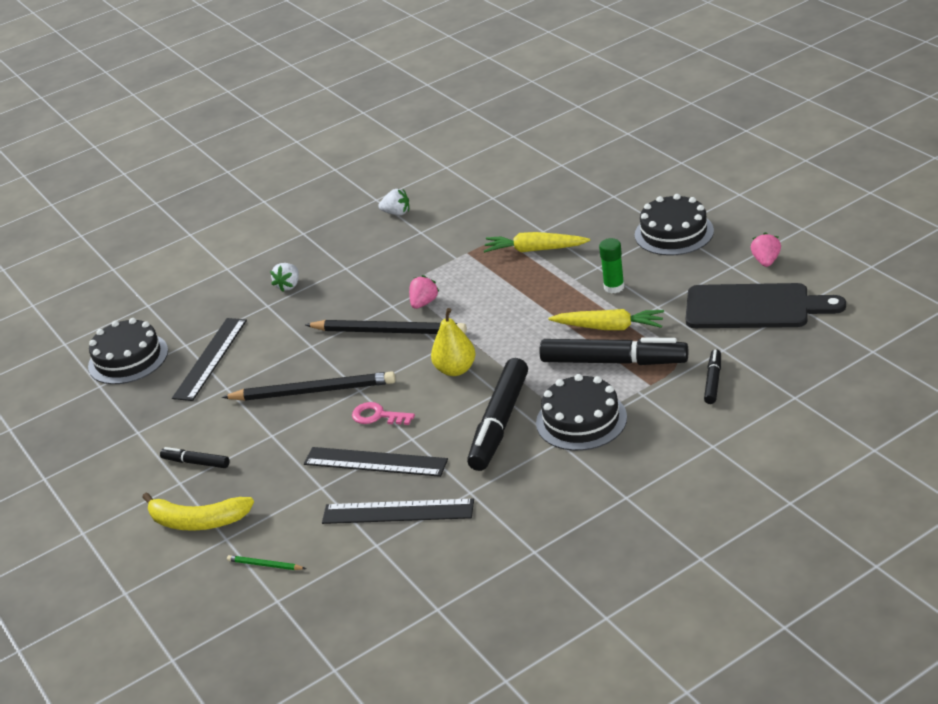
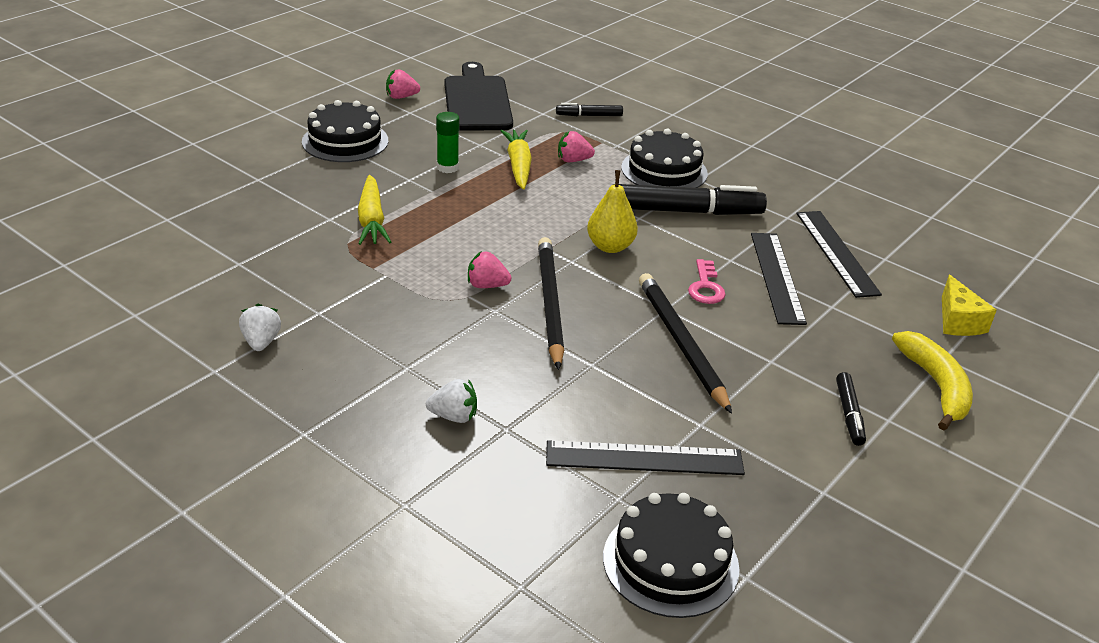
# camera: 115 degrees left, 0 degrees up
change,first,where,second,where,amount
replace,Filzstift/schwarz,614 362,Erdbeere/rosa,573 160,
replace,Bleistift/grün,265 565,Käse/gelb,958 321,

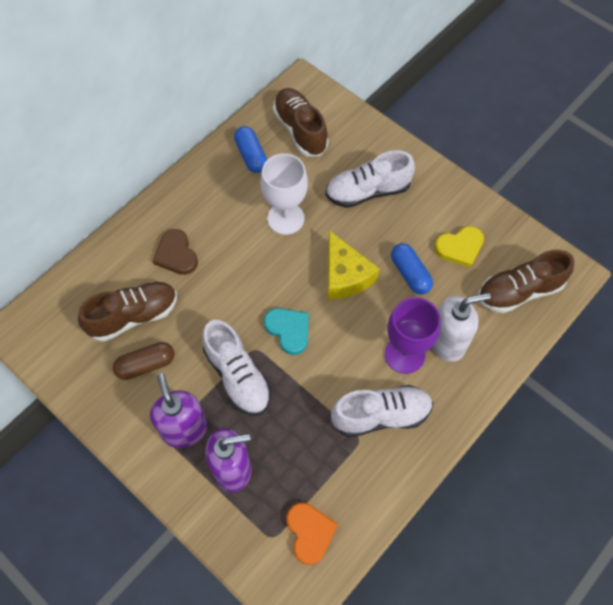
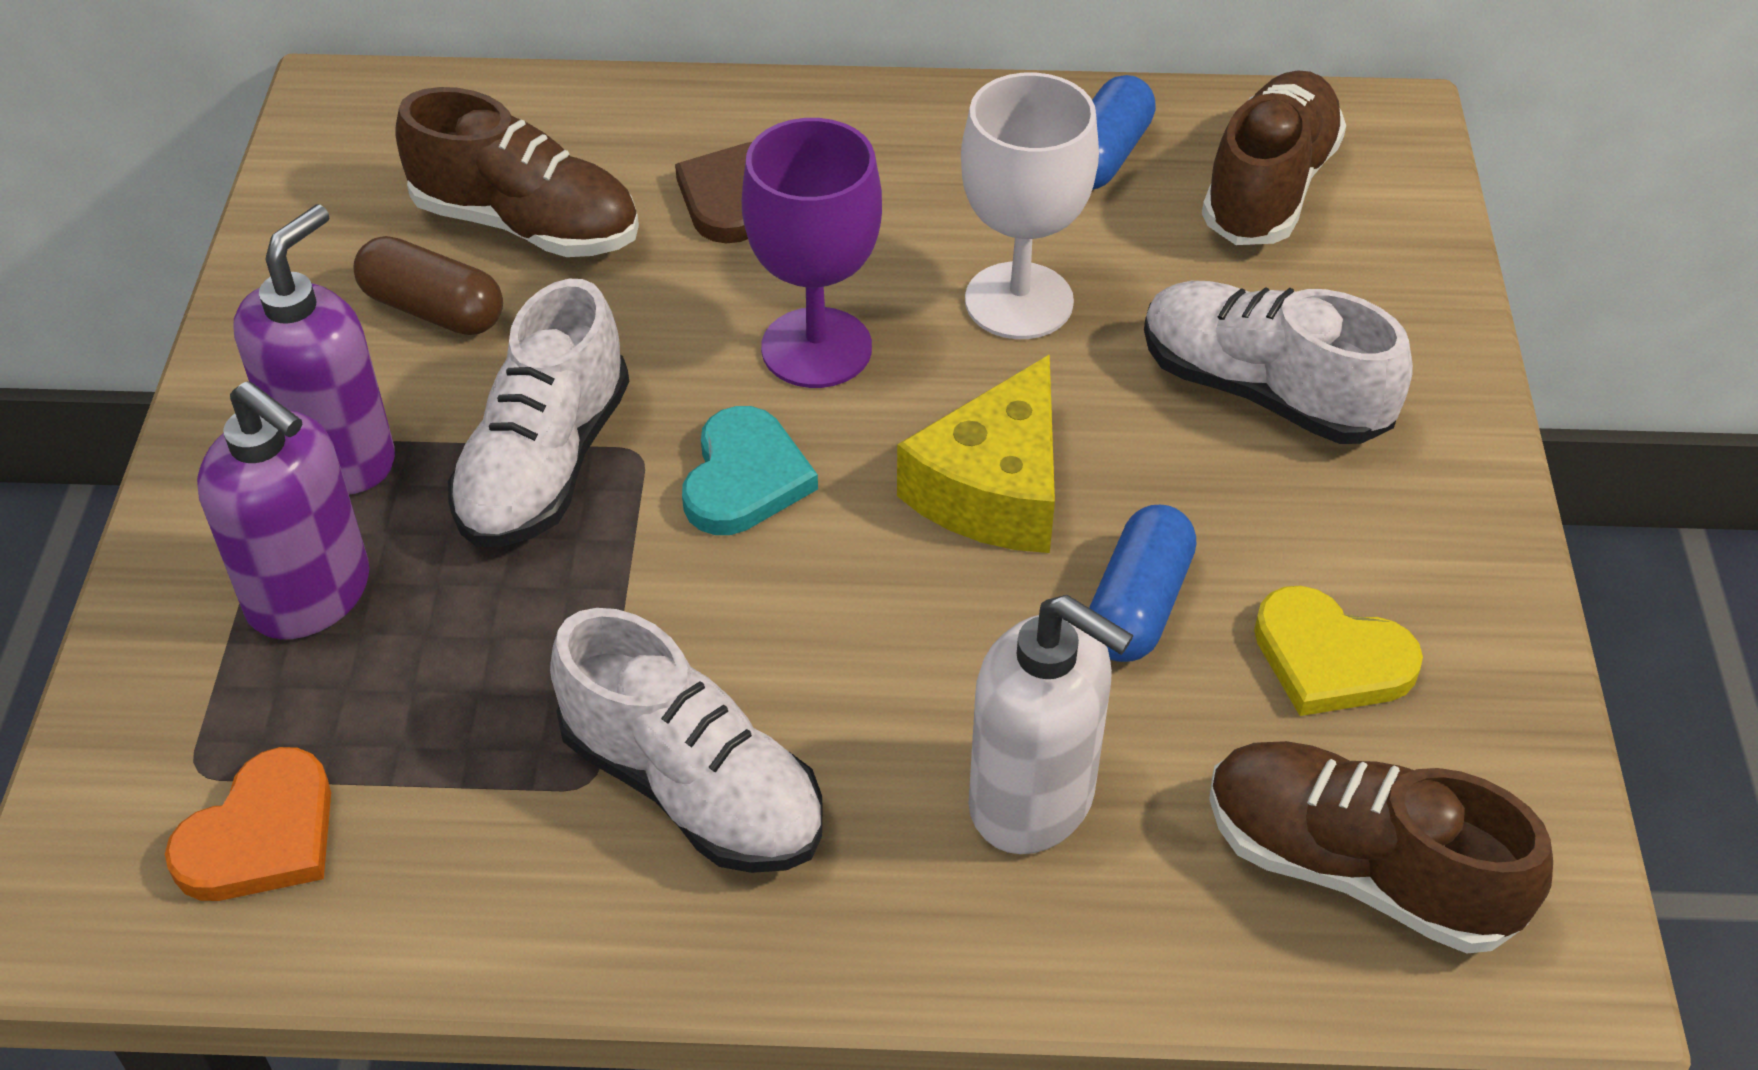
# camera: 50 degrees right, 15 degrees down
change,first,where,second,where,amount
move,Kelch/lila,404 354,,816 348,

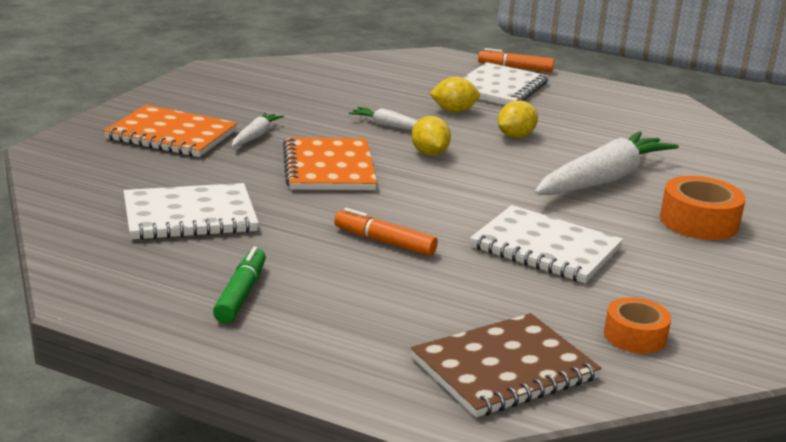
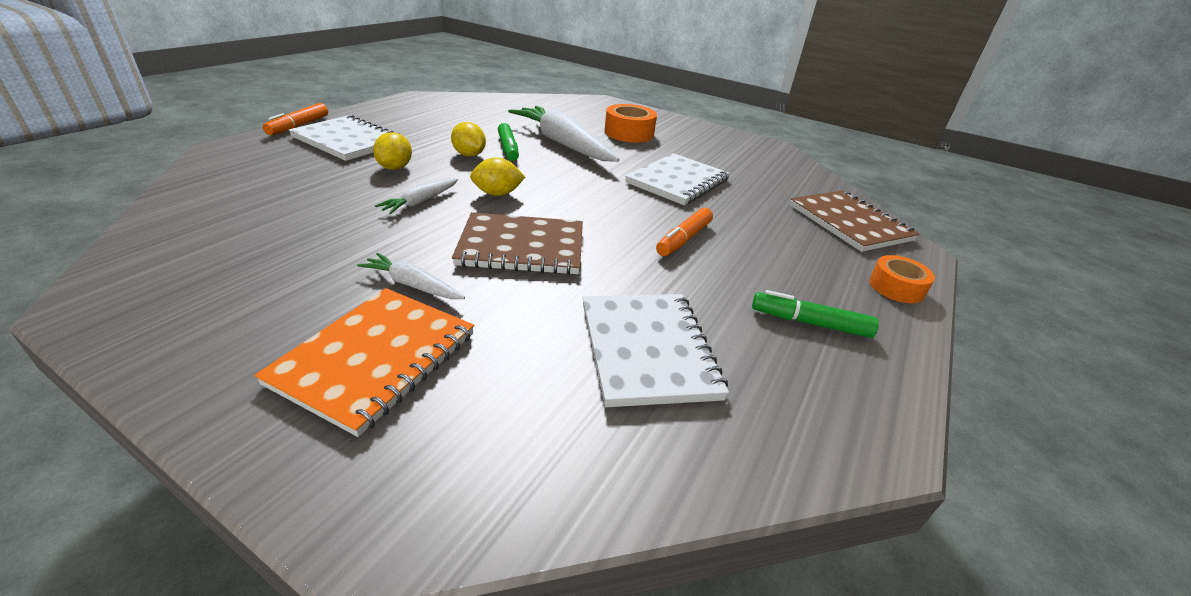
# camera: 85 degrees left, 10 degrees up
change,first,where,second,where,amount
recolor,Notizbuch/orange,329 168,Notizbuch/braun,522 247,
move,Klebeband/orange,635 336,,896 287,
insert,,,Filzstift/grün,508 148,

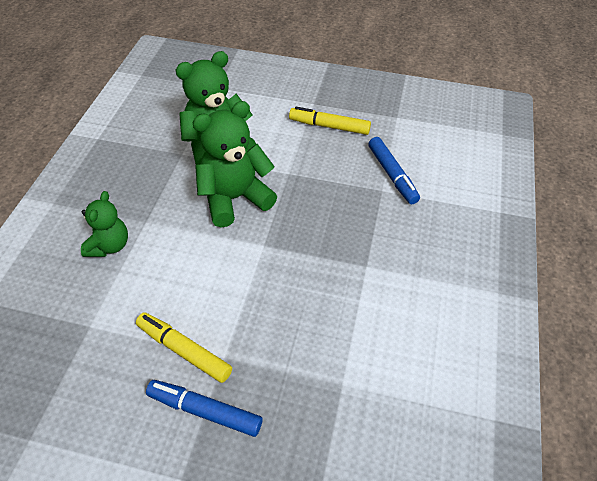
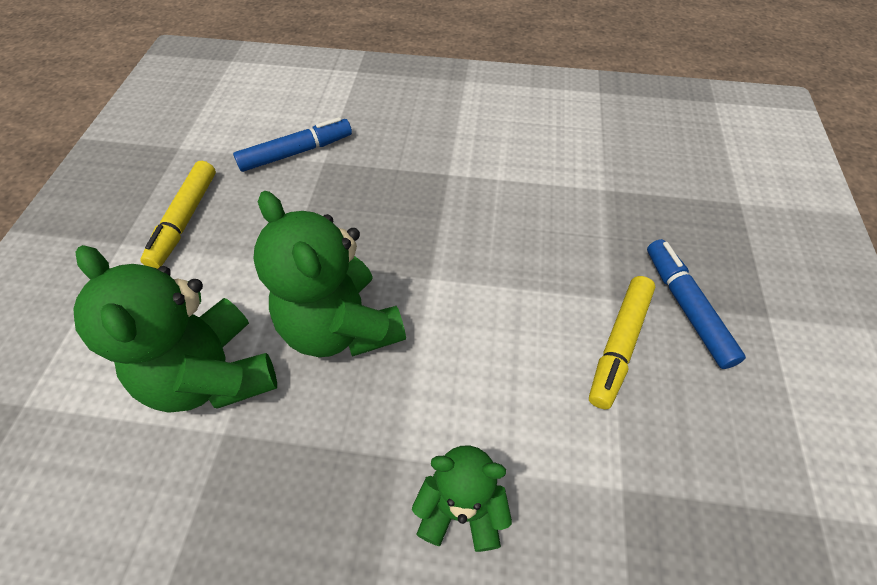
# camera: 95 degrees left, 5 degrees up
change,first,where,second,where,amount
rotate,Filzstift/blau,204 411,,686 307,150 degrees clockwise

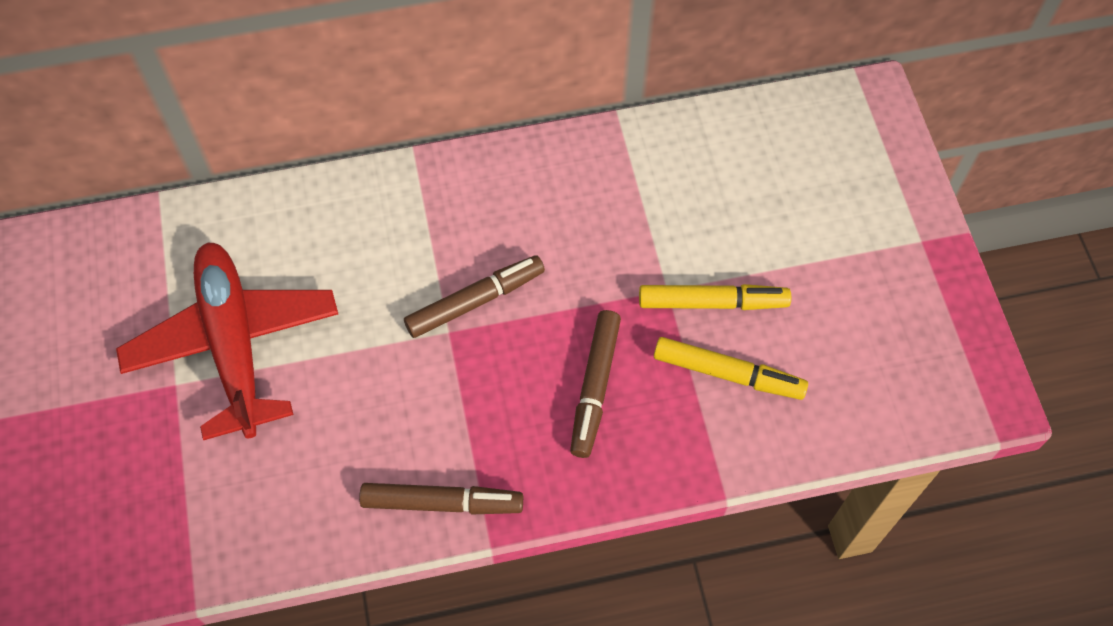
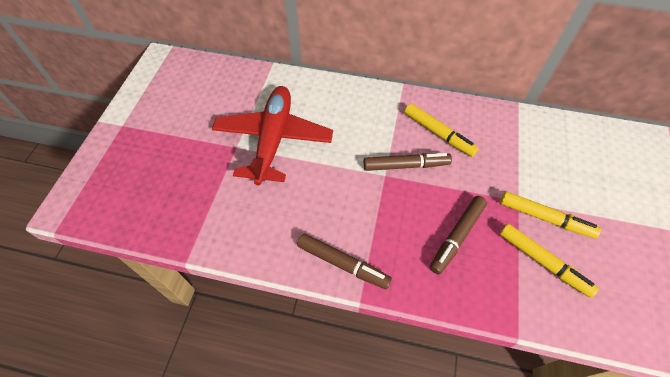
# camera: 25 degrees right, 5 degrees down
change,first,where,second,where,amount
insert,,,Filzstift/gelb,438 133,

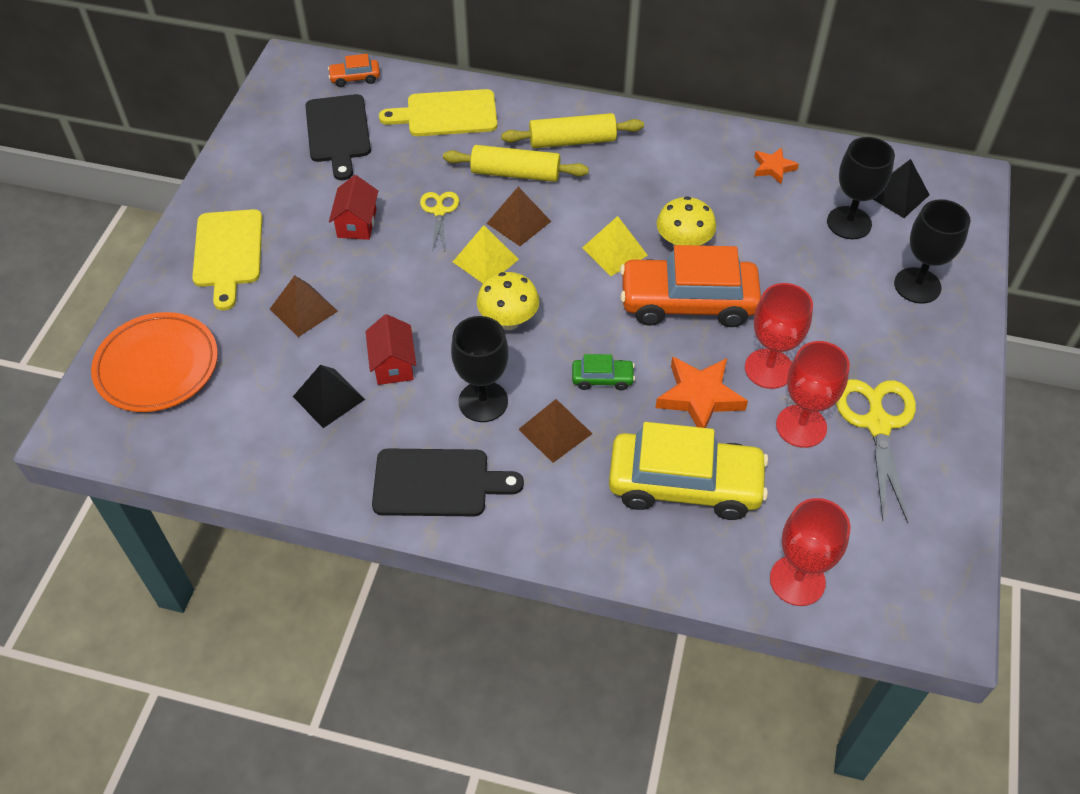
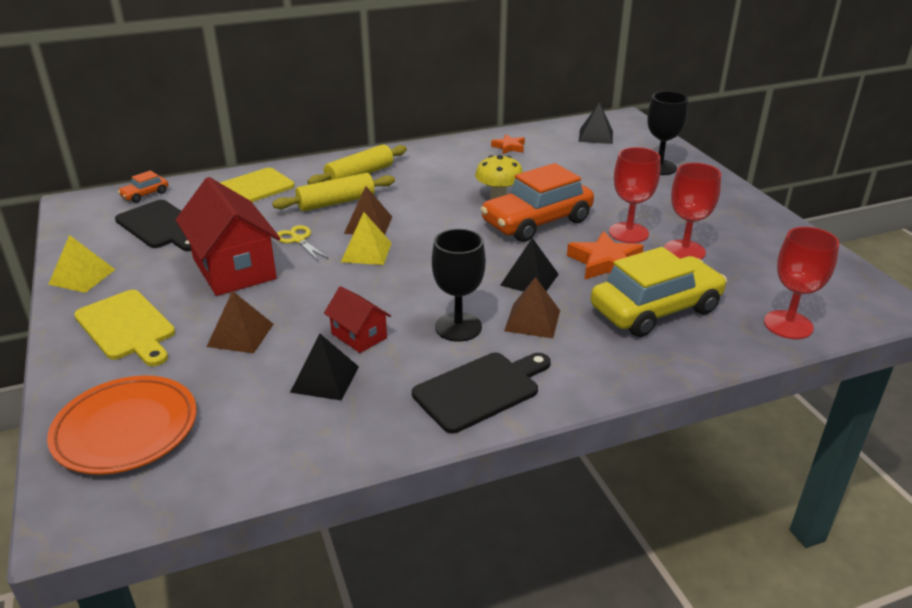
# camera: 35 degrees left, 20 degrees down
change,first,where,second,where,amount
delete,Kelch/schwarz,849 223,,,
resize,Haus/rot,357 223,,234 269,x1.95
move,Pyramide/gelb,615 251,,82 276,
delete,Pilz/gelb,508 321,,,
replace,Auto/grün,602 378,Pyramide/schwarz,529 279,
delete,Schere/gelb,877 424,,,

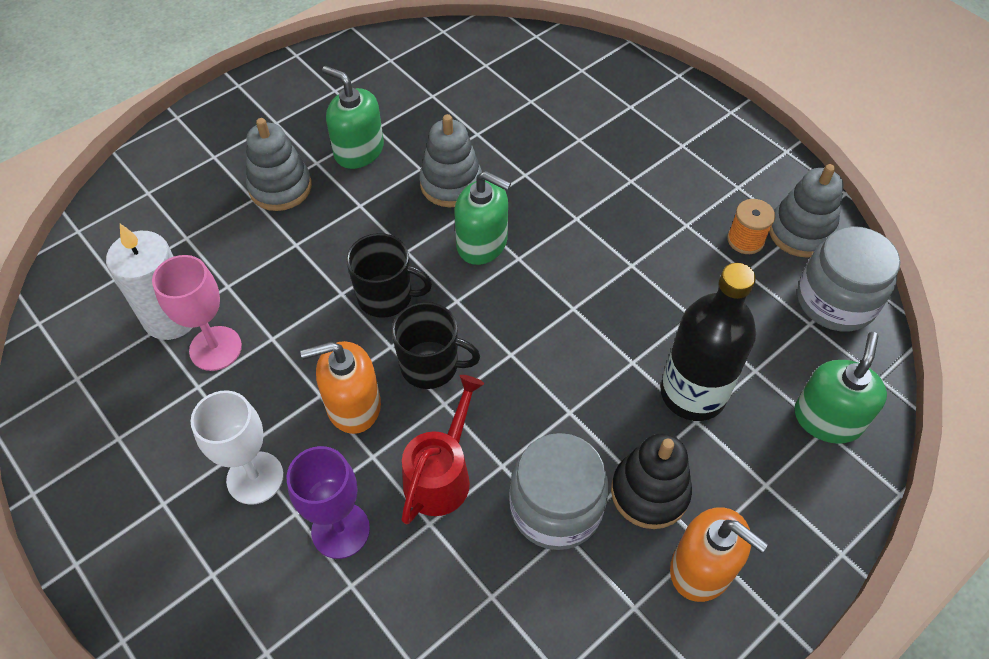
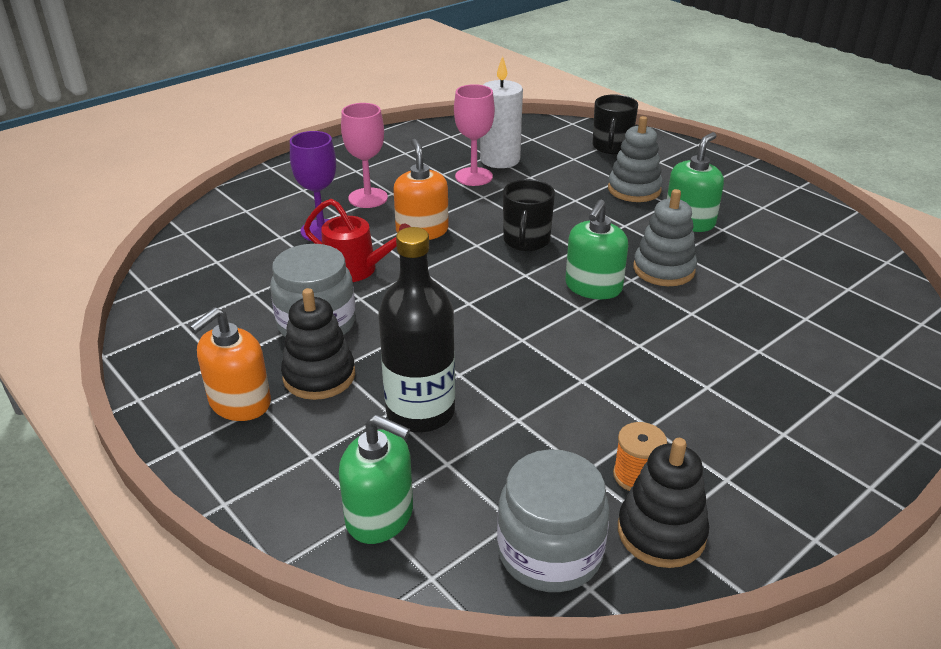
# camera: 90 degrees right, 20 degrees down
change,first,where,second,where,amount
recolor,Stapelspielzeug/grau,800 232,Stapelspielzeug/schwarz,661 532,
move,Tasse/schwarz,431 366,,611 147,
recolor,Kelch/weiß,255 478,Kelch/rosa,368 198,

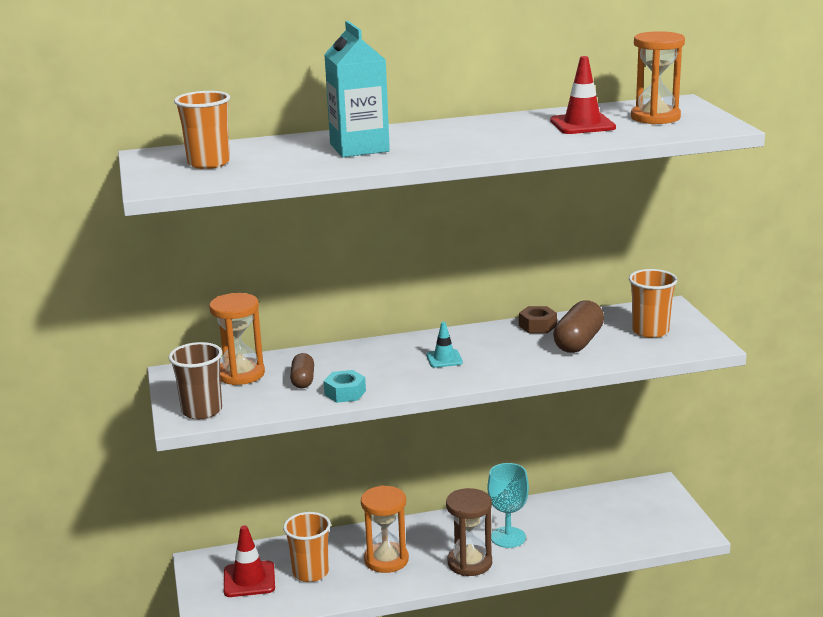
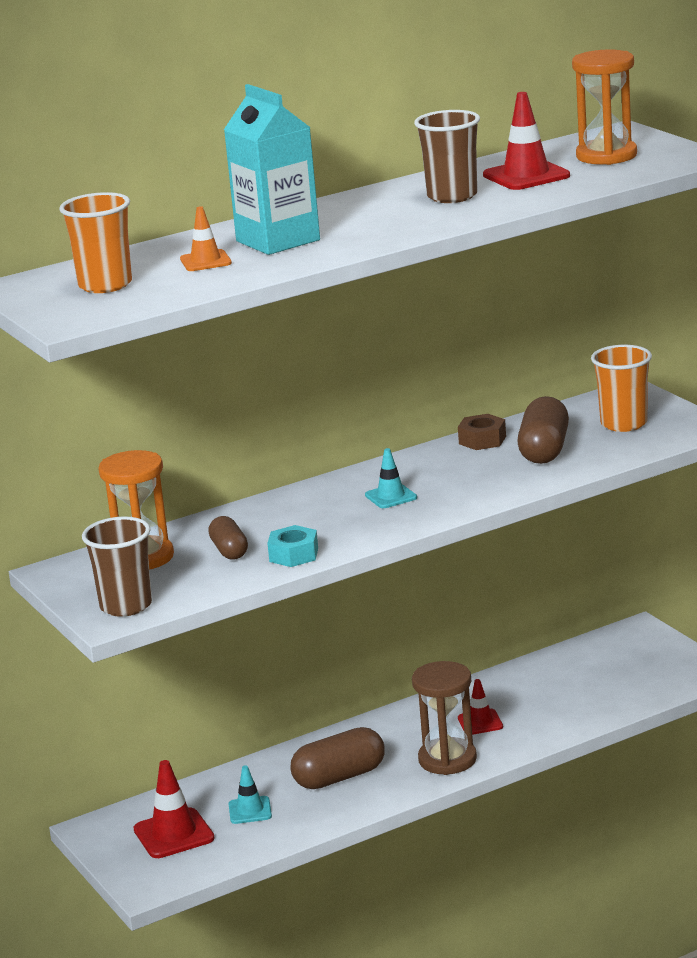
# camera: 15 degrees left, 0 degrees up
change,first,where,second,where,amount
replace,Kelch/türkis,508 537,Leitkegel/rot,480 722,
replace,Sanduhr/orange,386 560,Kapsel/braun,339 777,
replace,Becher/orange,310 573,Leitkegel/türkis,250 810,
insert,,,Becher/braun,452 196,
insert,,,Leitkegel/orange,205 261,

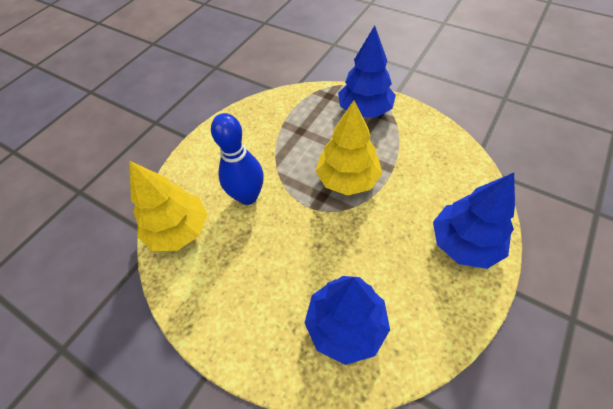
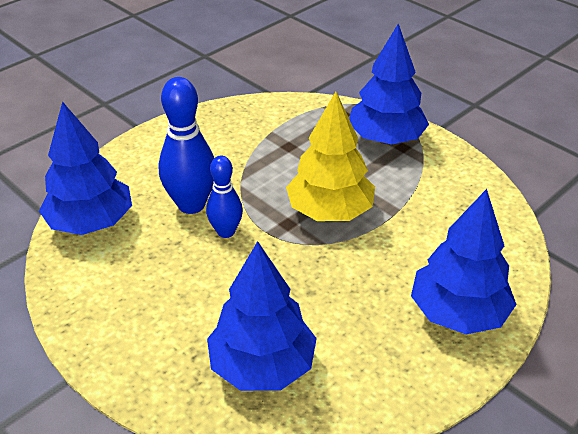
# camera: 10 degrees right, 15 degrees down
change,first,where,second,where,amount
recolor,Baum/gelb,178 230,Baum/blau,91 222,
insert,,,Bowlingkegel/blau,226 232,

